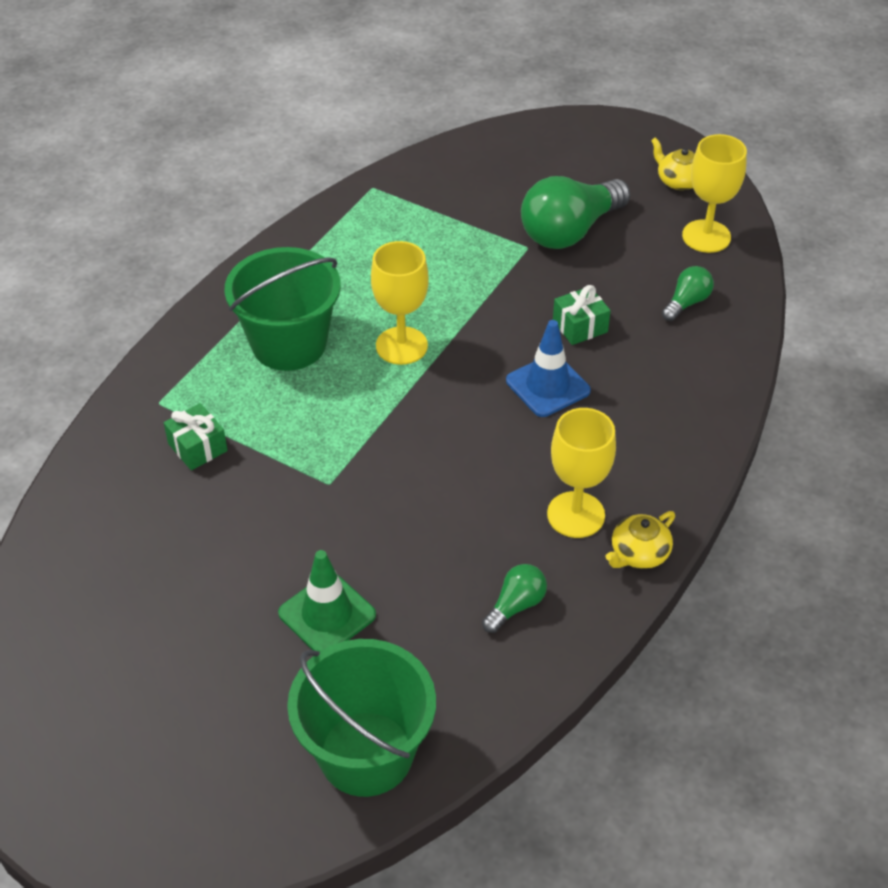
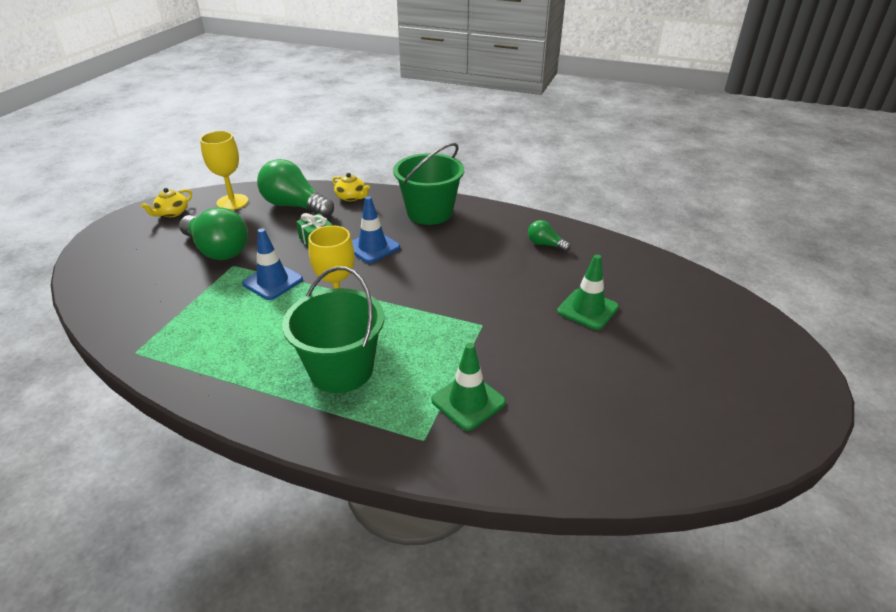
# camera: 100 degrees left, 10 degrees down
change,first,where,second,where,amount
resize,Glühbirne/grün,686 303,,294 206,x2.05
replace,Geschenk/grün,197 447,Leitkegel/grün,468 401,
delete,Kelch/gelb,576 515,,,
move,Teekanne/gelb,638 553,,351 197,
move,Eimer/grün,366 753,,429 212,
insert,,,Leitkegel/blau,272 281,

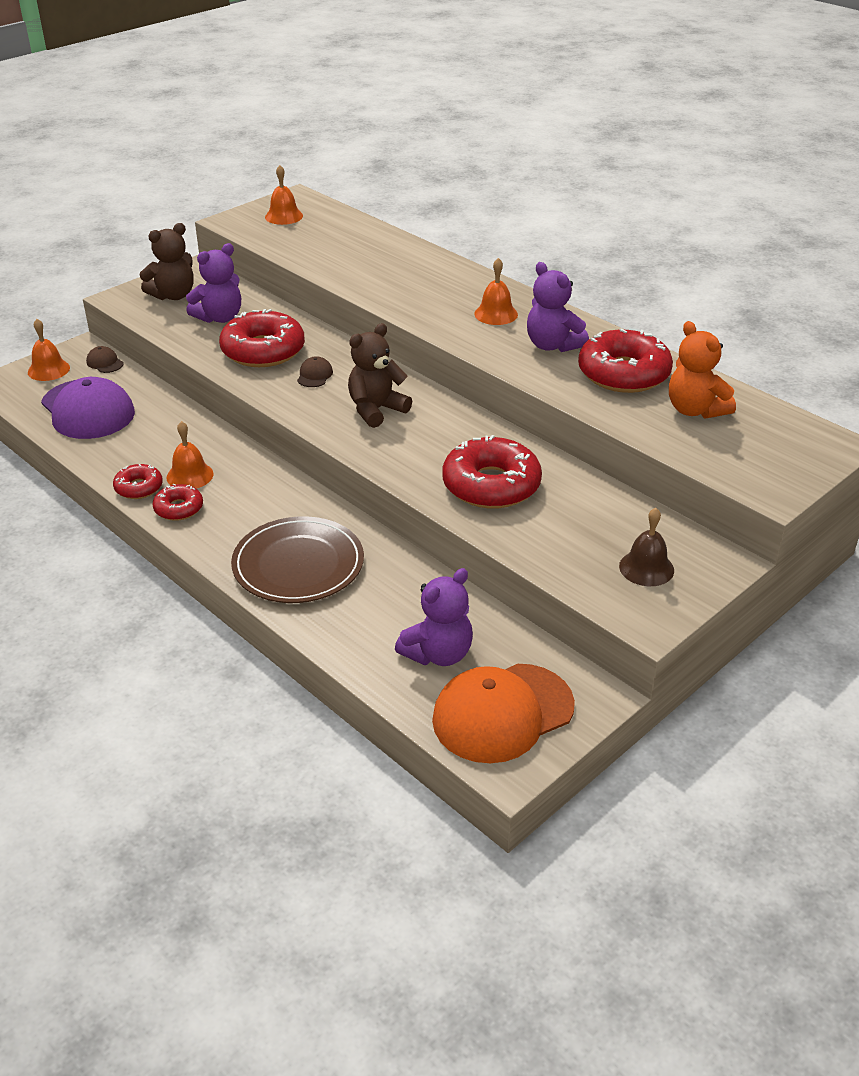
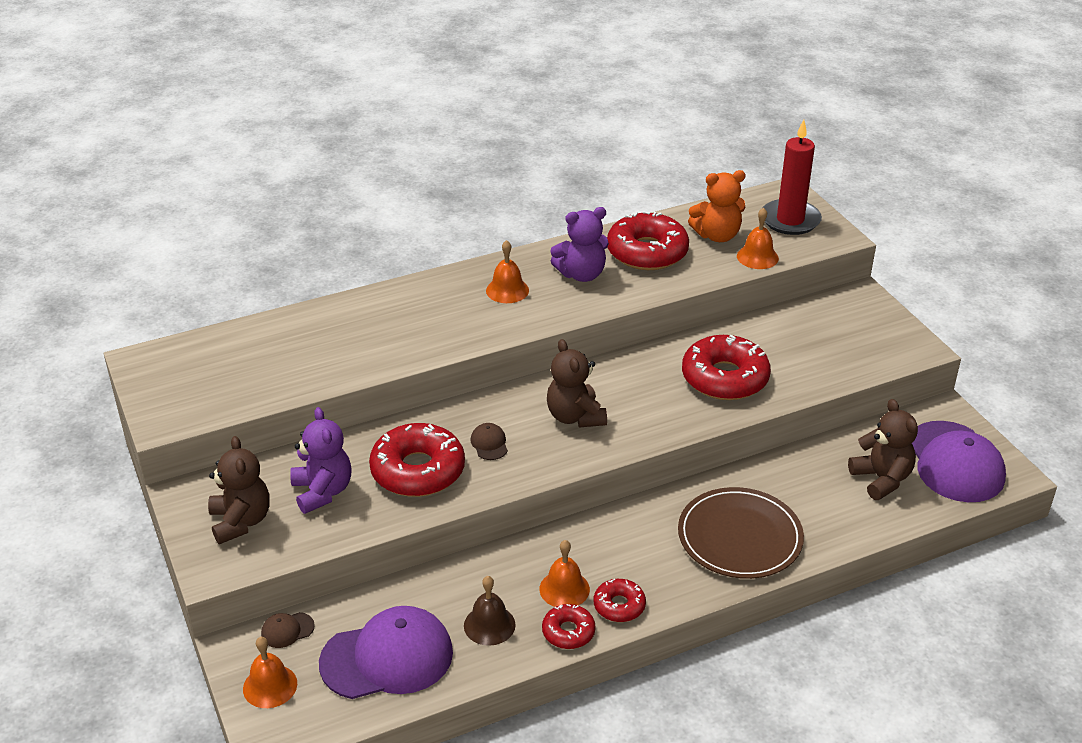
# camera: 70 degrees left, 0 degrees up
change,first,where,second,where,amount
move,Glocke/orange,284 216,,757 257,
rotate,Kappe/braun,314 375,,489 443,45 degrees clockwise
move,Glocke/braun,646 568,,489 625,
recolor,Teddybär/lila,438 654,Teddybär/braun,881 479,
recolor,Kappe/orange,502 713,Kappe/lila,955 462,
insert,,,Kerze/rot,790 220,

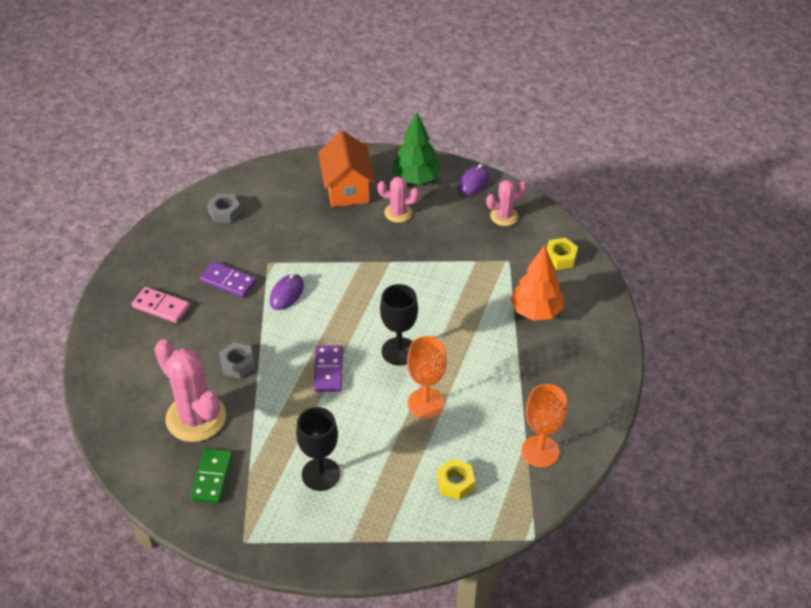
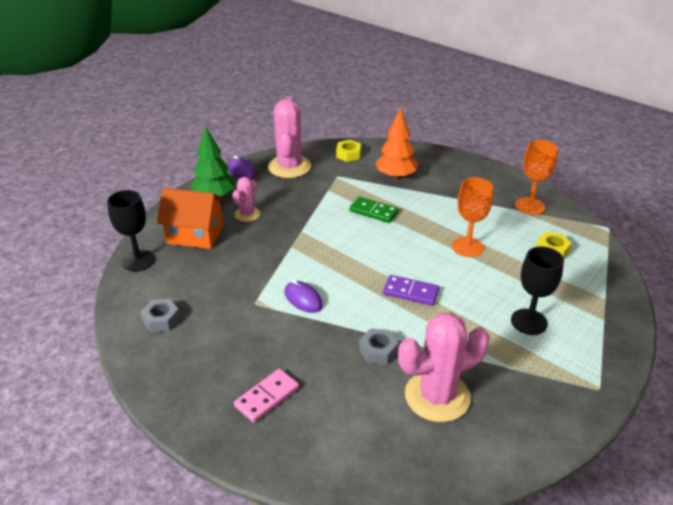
# camera: 70 degrees left, 10 degrees down
change,first,where,second,where,amount
resize,Kaktus/rosa,504 216,,289 167,x1.86
delete,Dominostein/lila,228 281,,,
move,Kelch/schwarz,399 351,,138 261,
move,Dominostein/grün,212 477,,373 211,

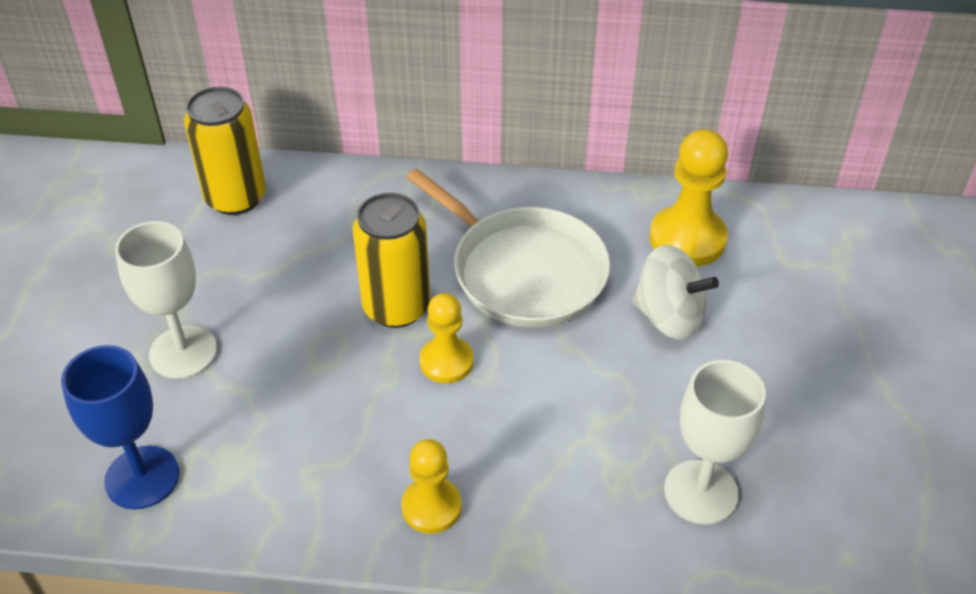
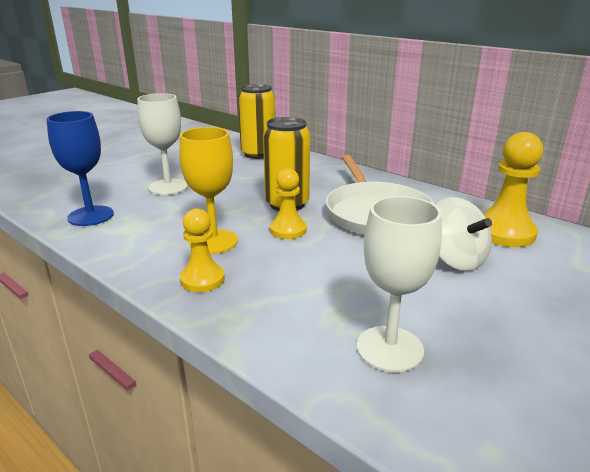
# camera: 35 degrees right, 20 degrees down
change,first,where,second,where,amount
insert,,,Kelch/gelb,213 241,

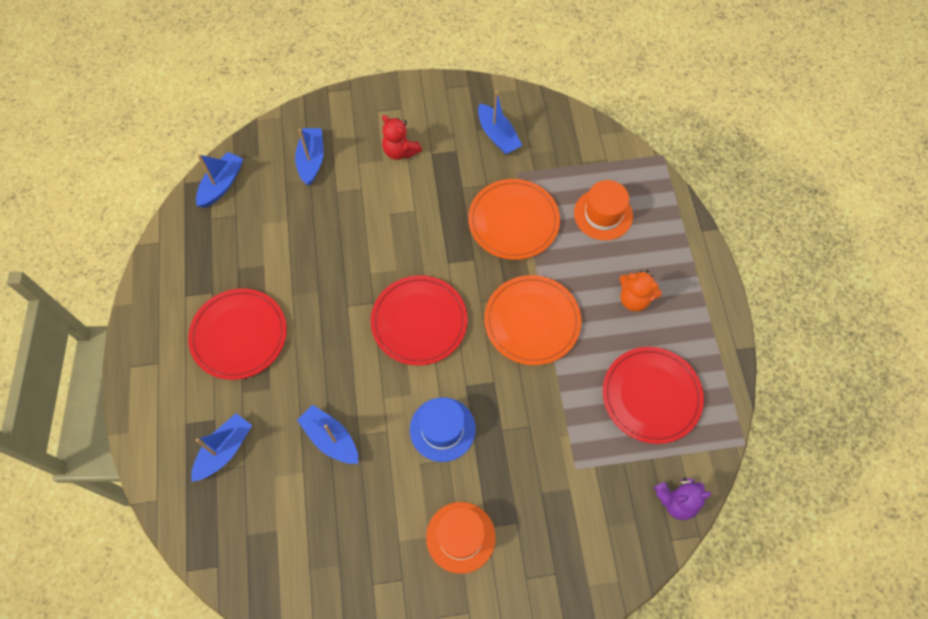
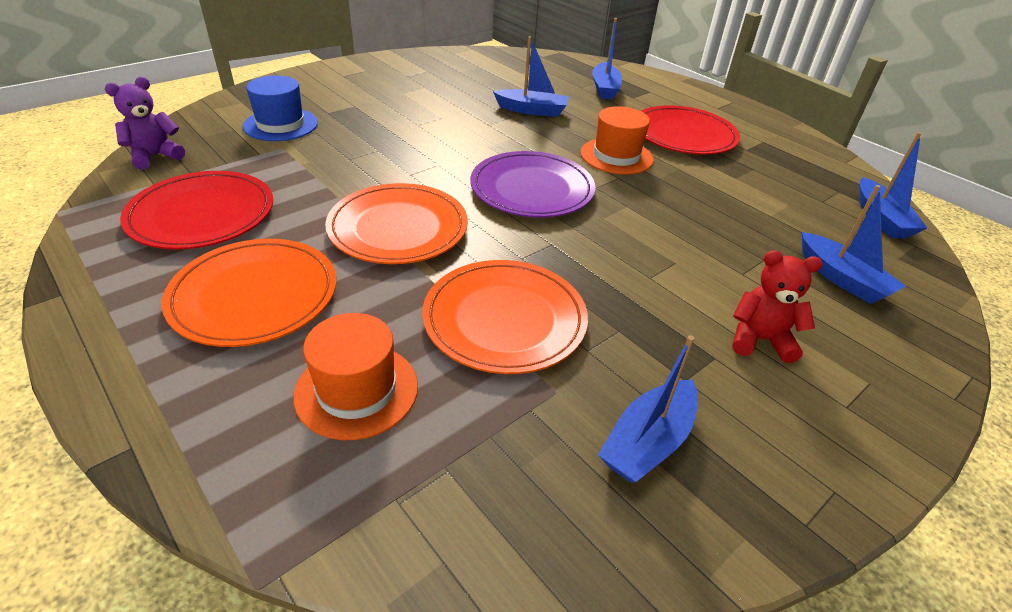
# camera: 145 degrees right, 25 degrees down
change,first,where,second,where,amount
rotate,Boot/blau,497 135,,648 442,75 degrees counterclockwise
replace,Teddybär/orange,634 299,Teller/orange,254 295,
recolor,Teller/rot,419 321,Teller/lila,532 189,
move,Hut/blau,442 429,,281 125,
move,Hut/orange,460 537,,616 156,

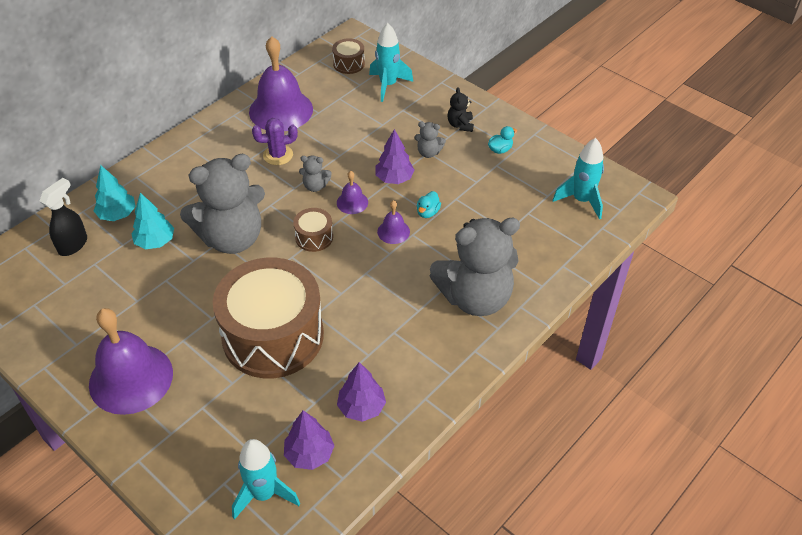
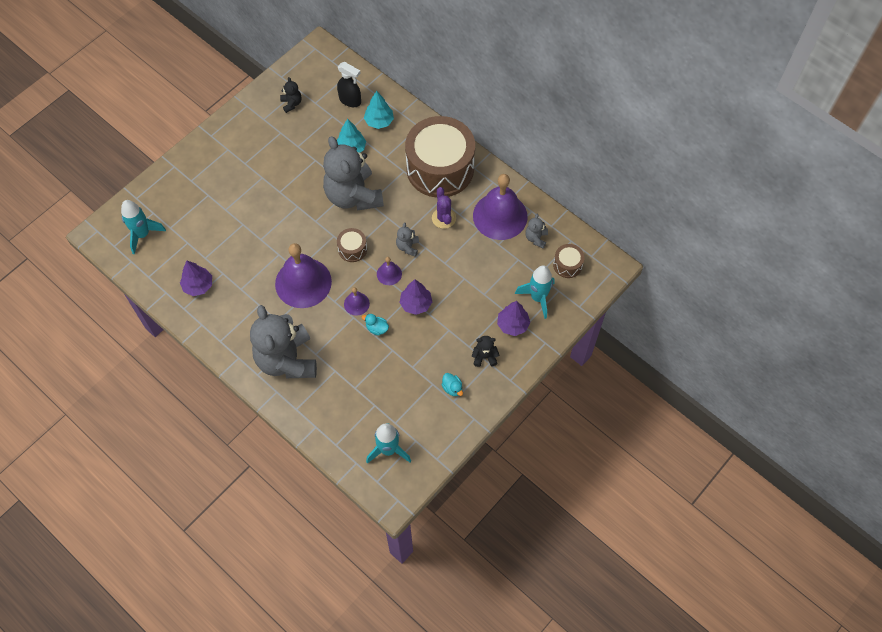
# camera: 90 degrees right, 15 degrees up
change,first,where,second,where,amount
move,Teddybär/grau,428 152,,536 238,
move,Trommel/braun,273 336,,440 168,
move,Glocke/lila,131 378,,303 282,
move,Baum/lila,309 454,,512 325,
insert,,,Teddybär/schwarz,291 103,

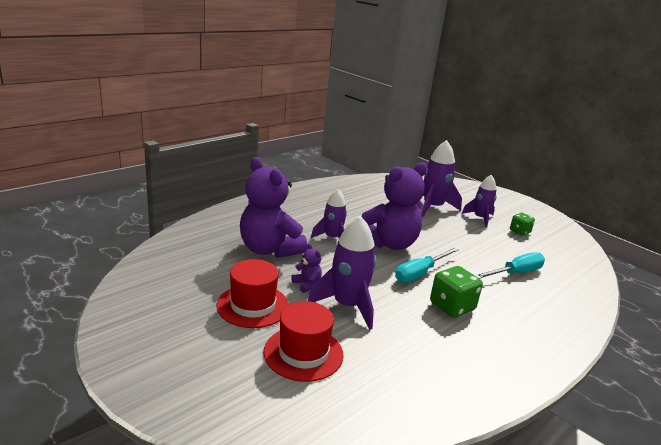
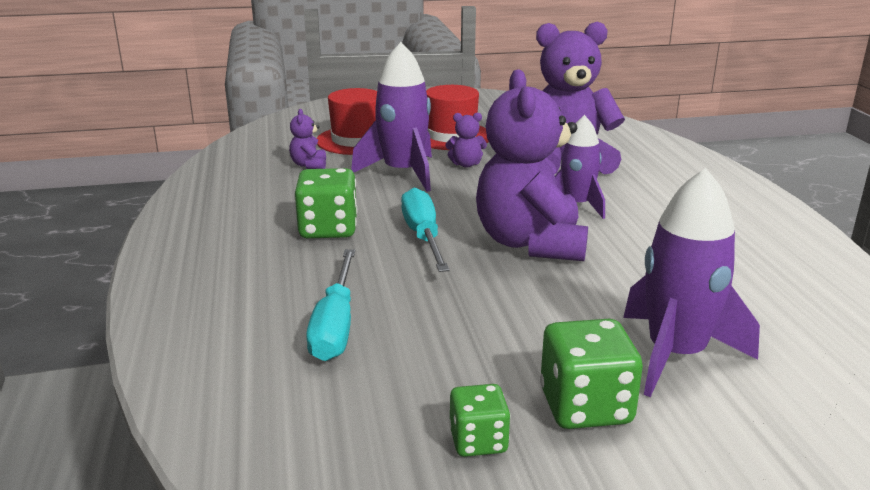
# camera: 125 degrees right, 0 degrees up
change,first,where,second,where,amount
replace,Rakete/lila,480 218,Spielwürfel/grün,585 407,
insert,,,Teddybär/lila,309 165,

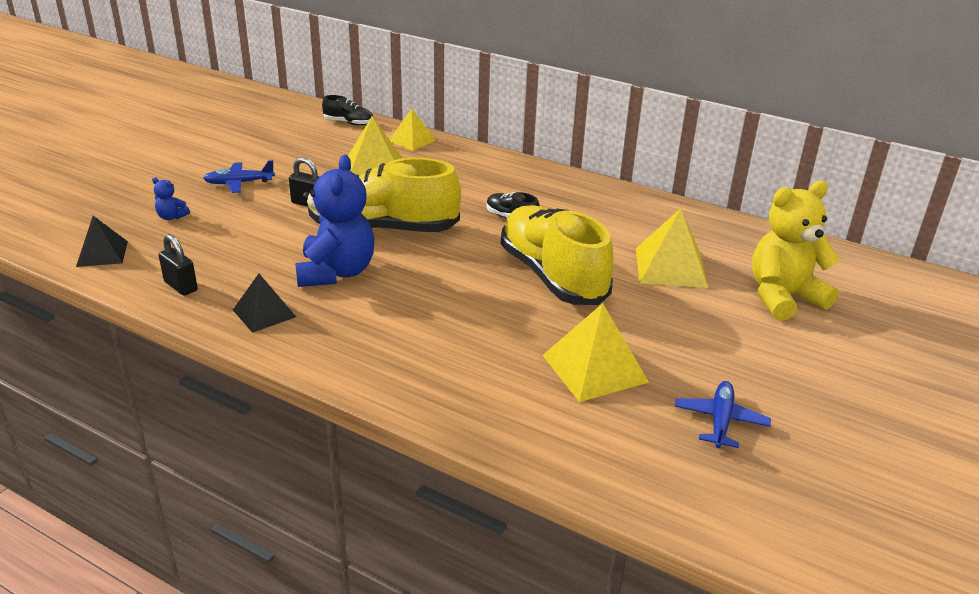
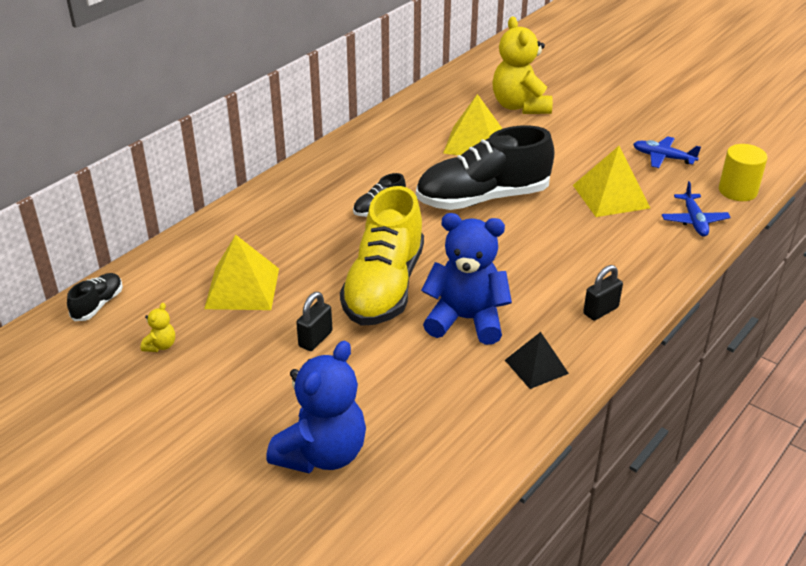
# camera: 80 degrees left, 5 degrees up
change,first,where,second,where,amount
delete,Pyramide/gelb,412 140,,,
move,Flugzeug/blau,239 183,,694 221,
resize,Teddybär/blau,171 217,,322 454,x2.46
recolor,Schuh/gelb,552 276,Schuh/schwarz,482 198,
delete,Pyramide/schwarz,102 253,,,
move,Vorhängeschloss/schwarz,181 286,,600 310,
insert,,,Vollzylinder/gelb,737 191,
insert,,,Teddybär/gelb,160 345,

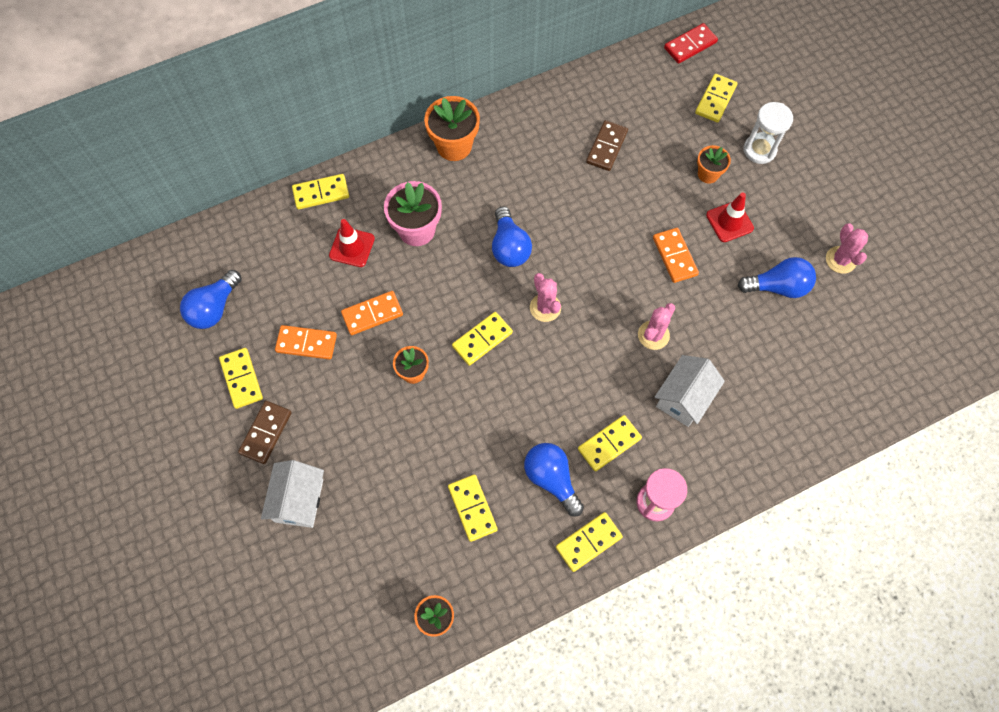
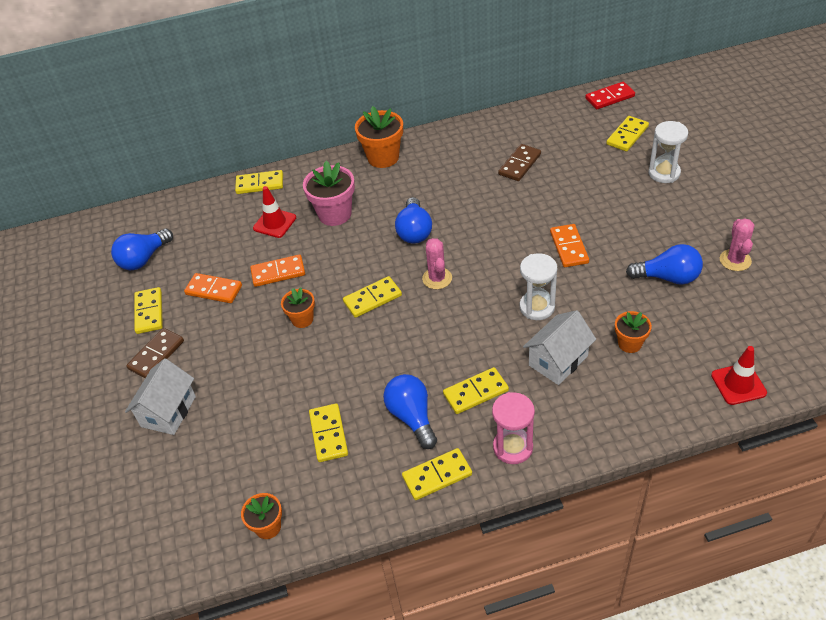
# camera: 15 degrees right, 20 degrees down
change,first,where,second,where,amount
move,Blumentopf/orange,708 174,,629 343,
move,Leitkegel/rot,729 222,,738 384,
replace,Kaktus/rosa,653 335,Sanduhr/weiß,537 307,

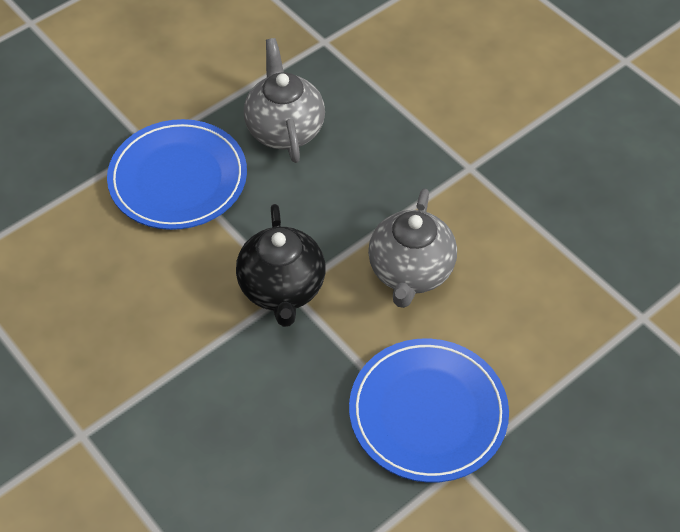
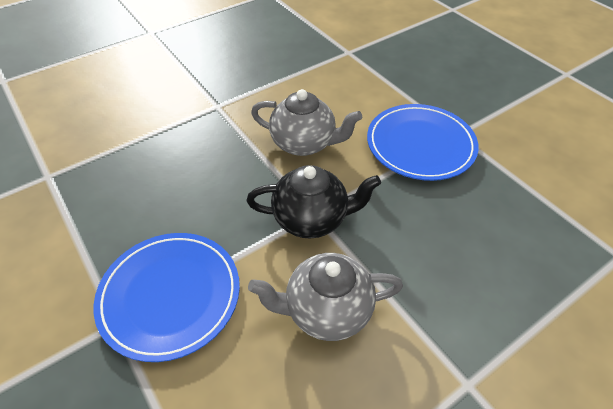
# camera: 85 degrees left, 5 degrees down
change,first,where,second,where,amount
move,Teekanne/grau,285 129,,326 310,

